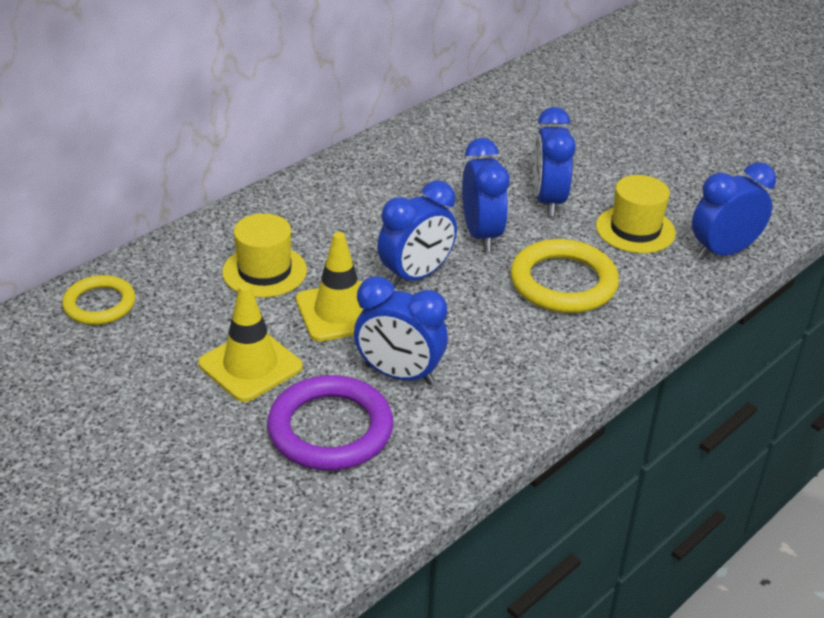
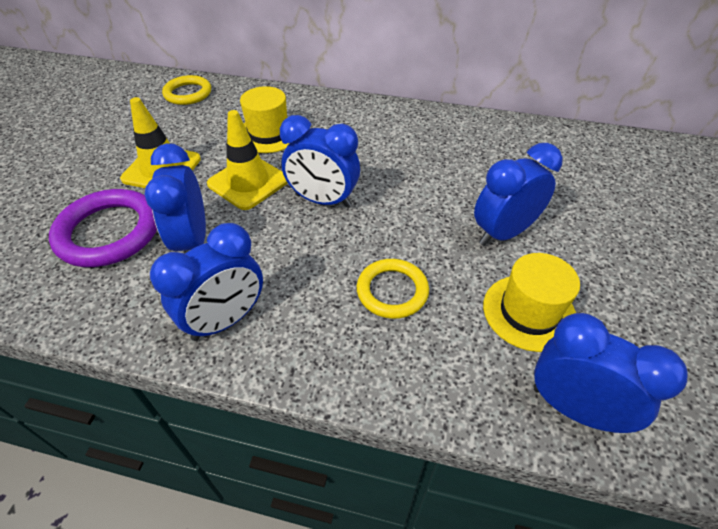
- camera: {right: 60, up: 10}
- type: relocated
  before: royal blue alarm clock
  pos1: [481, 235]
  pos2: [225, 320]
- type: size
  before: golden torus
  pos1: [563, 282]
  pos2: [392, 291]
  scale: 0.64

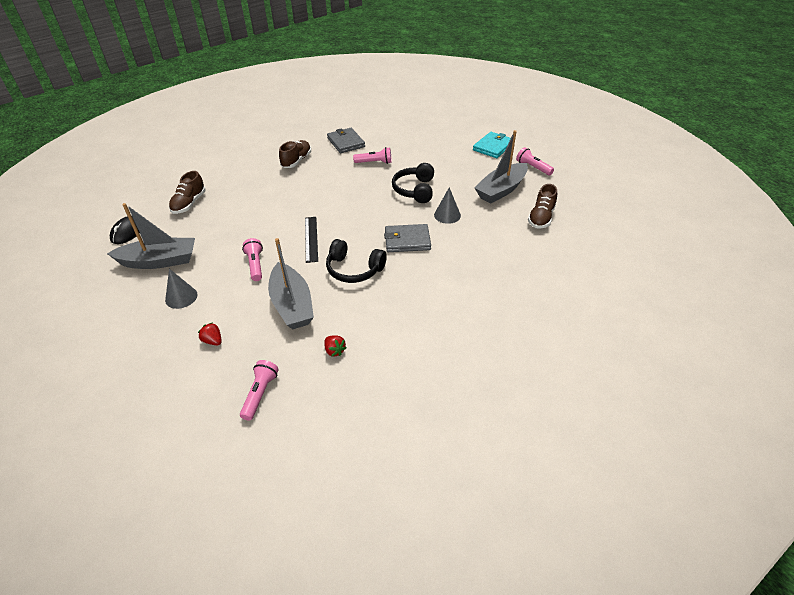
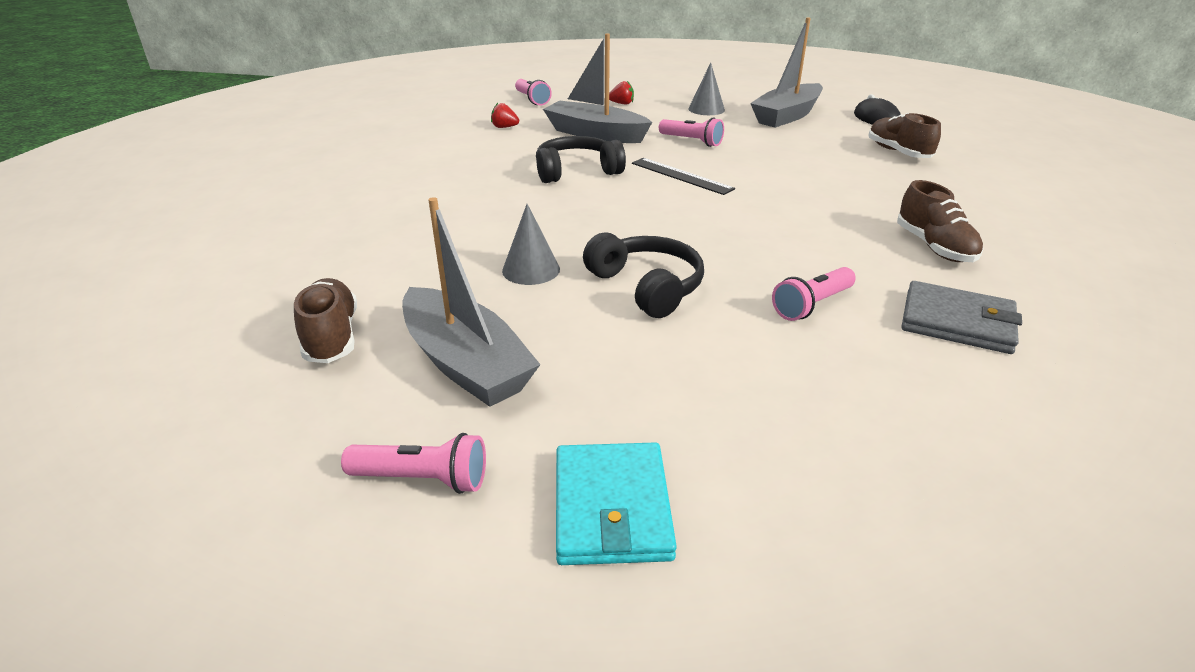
- camera: {right: 140, up: -10}
- type: spun
  before: ash-grey sailboat
  pos1: [501, 190]
  pos2: [466, 363]
  turn: 135
- type: missing
  before: ash-grey billfold
  pos1: [407, 240]

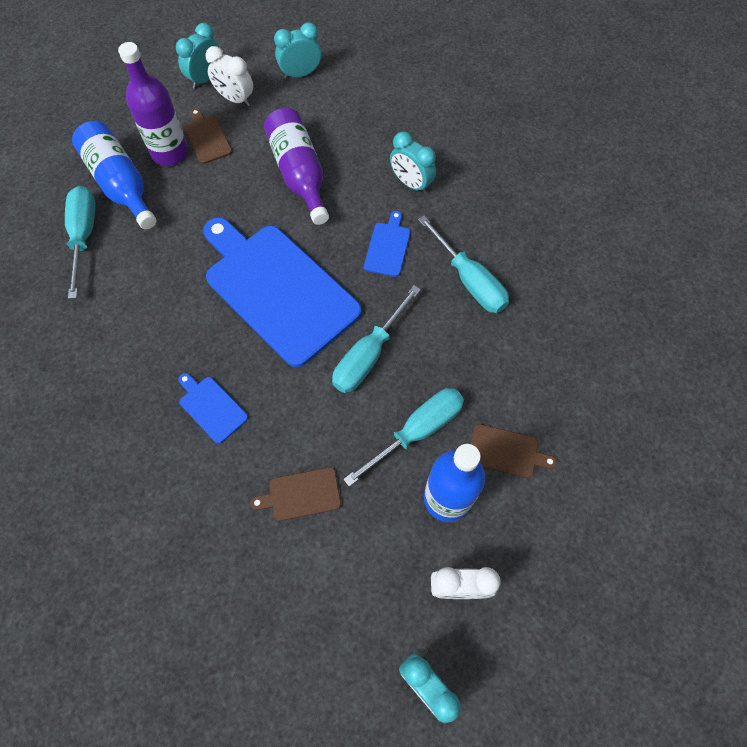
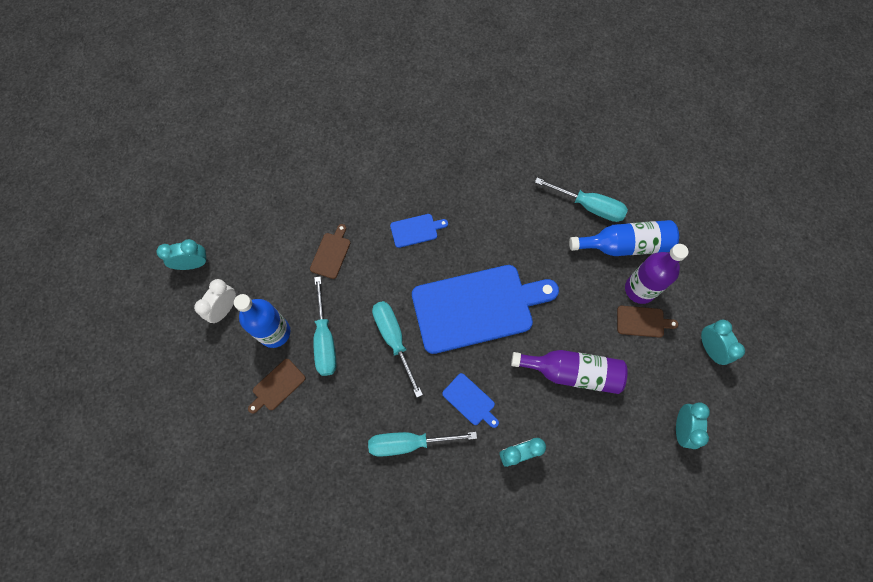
- camera: {right: 120, up: 5}
- type: missing
  before: snow-white alarm clock
  pos1: [235, 99]

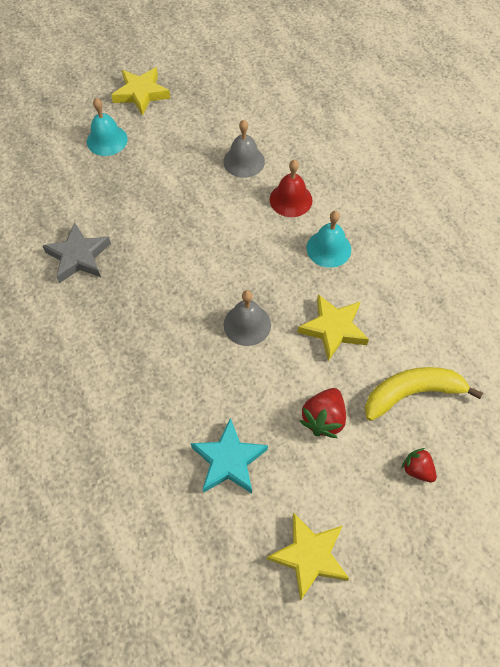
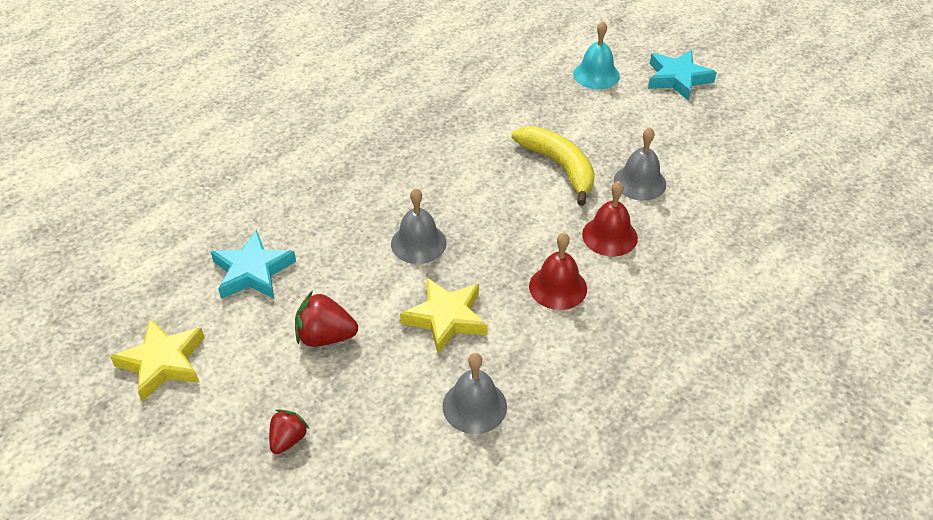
- camera: {right: 70, up: -15}
- type: colour
  before: golden star shape
  after: turquoise star shape
  pos1: [141, 94]
  pos2: [678, 78]
- type: colour
  before: turquoise school bell
  after: crimson school bell
  pos1: [328, 248]
  pos2: [558, 287]
- type: missing
  before: ash-grey star shape
  pos1: [79, 256]
- type: relocated
  before: golden toy banana
  pos1: [412, 393]
  pos2: [559, 167]
- type: appeared
  after: ash-grey school bell
  pos2: [474, 406]

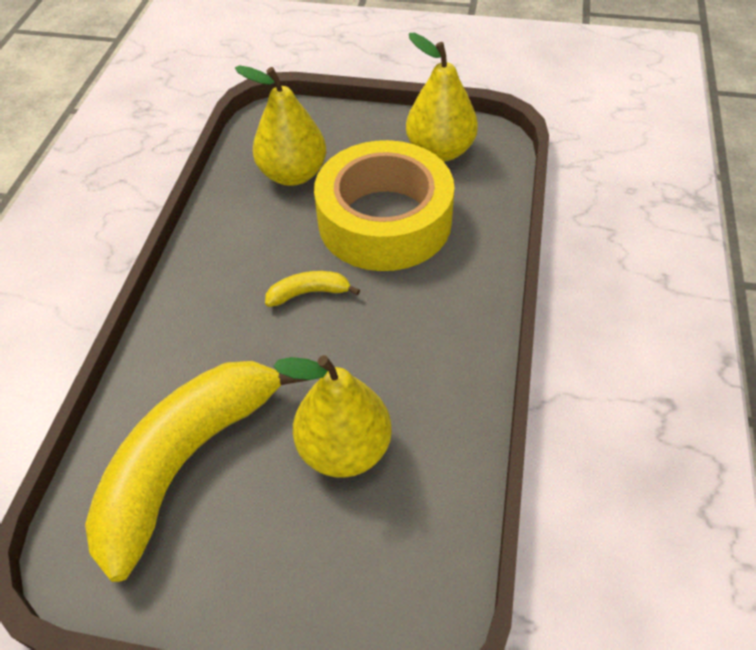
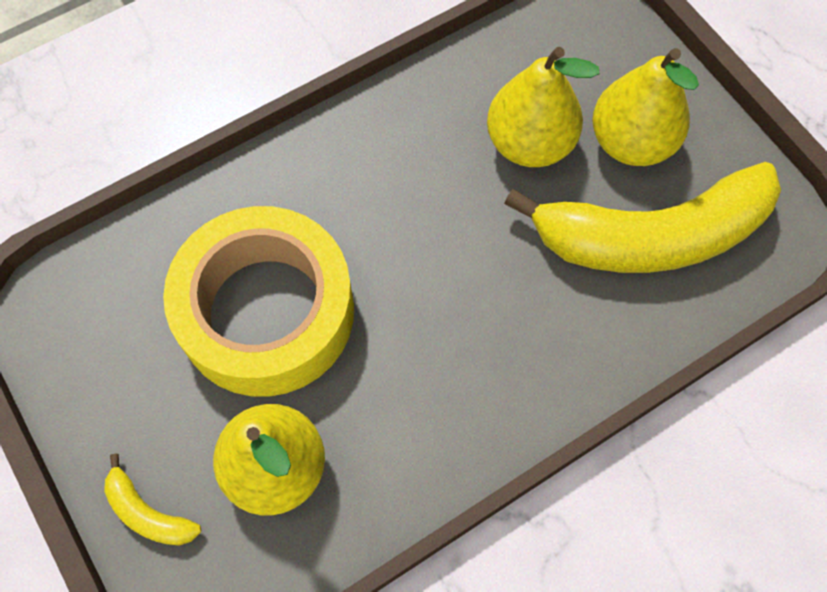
- camera: {right: -135, up: 15}
- type: relocated
  before: golden toy pear
  pos1: [440, 151]
  pos2: [631, 142]
- type: relocated
  before: golden toy banana
  pos1: [309, 293]
  pos2: [148, 513]

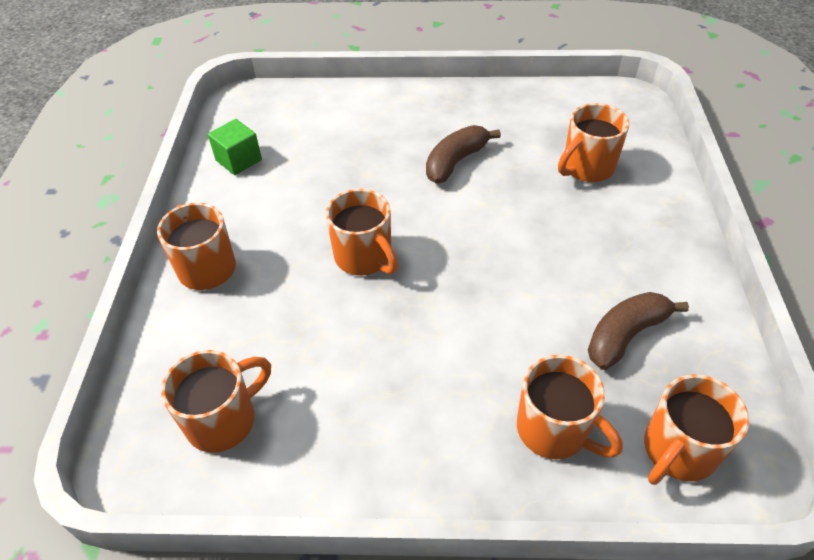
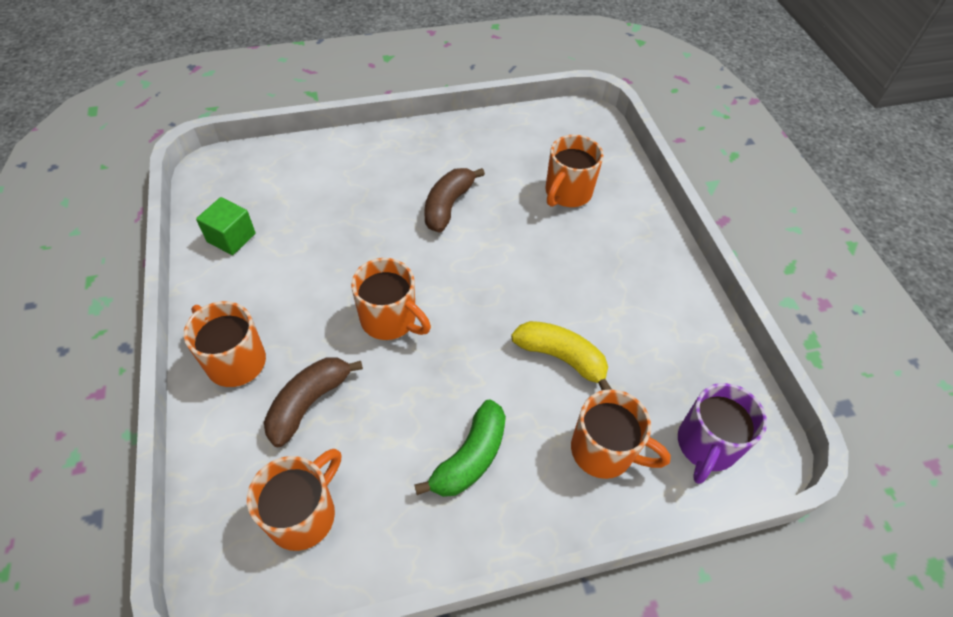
- camera: {right: -20, up: 5}
- type: relocated
  before: brown toy banana
  pos1: [625, 335]
  pos2: [309, 403]
- type: colour
  before: orange-coloured coffee mug
  after: royal purple coffee mug
  pos1: [678, 451]
  pos2: [706, 445]
- type: appeared
  after: golden toy banana
  pos2: [561, 357]
- type: appeared
  after: emerald toy banana
  pos2: [470, 457]

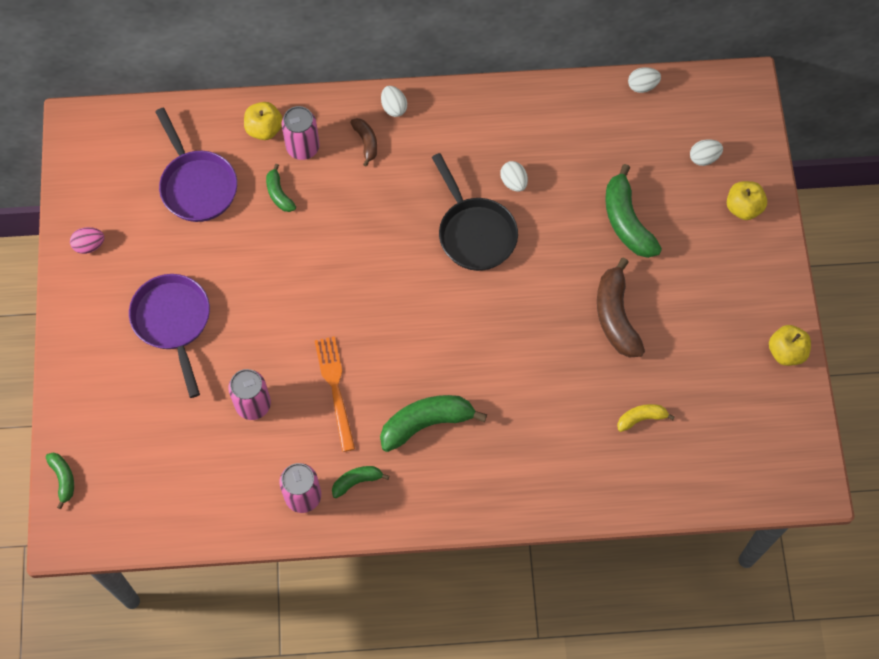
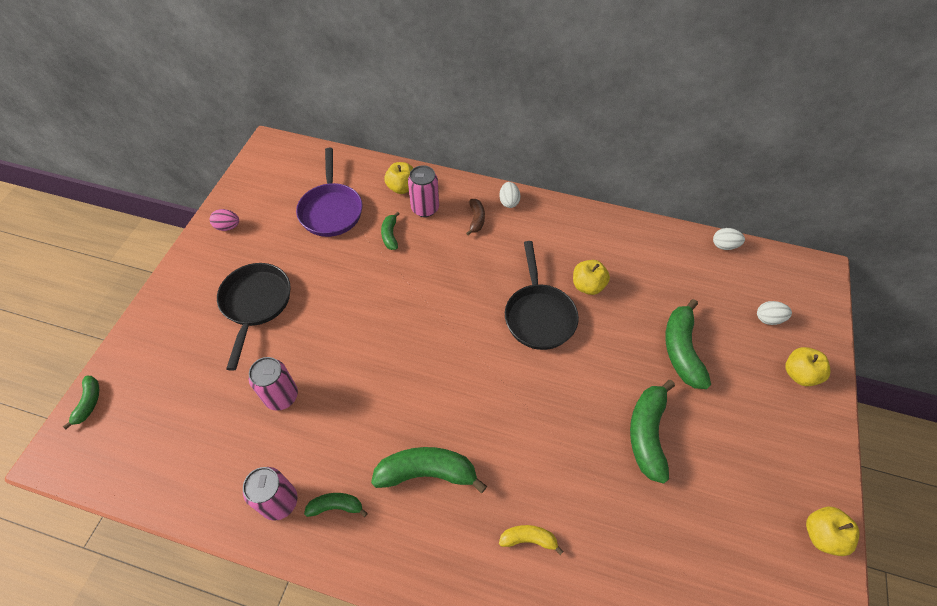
- camera: {right: 20, up: -10}
- type: exchanged
  before: snow-white egg
  after: golden toy apple
  pos1: [513, 182]
  pos2: [587, 286]
- type: colour
  before: brown toy banana
  after: emerald toy banana
  pos1: [615, 316]
  pos2: [647, 433]
- type: colour
  before: royal purple pan
  after: jet-black pan
  pos1: [173, 322]
  pos2: [256, 304]
- type: missing
  before: orange-coloured fork
  pos1: [335, 388]
- type: relocated
  before: golden toy banana
  pos1: [641, 418]
  pos2: [528, 539]

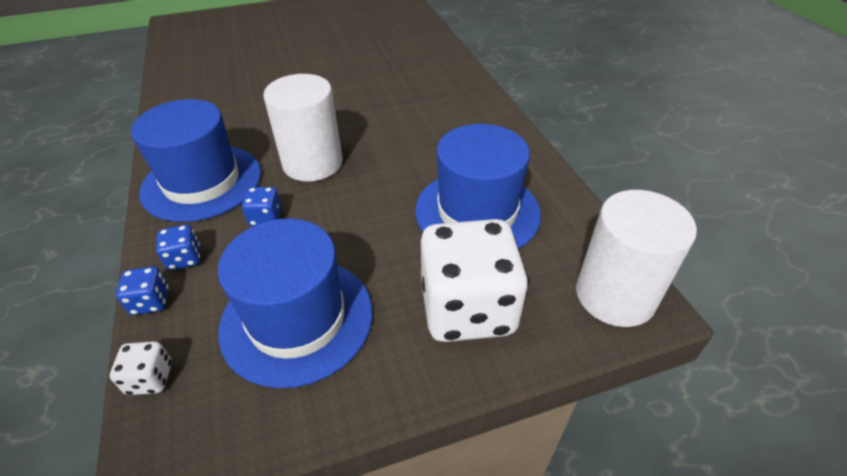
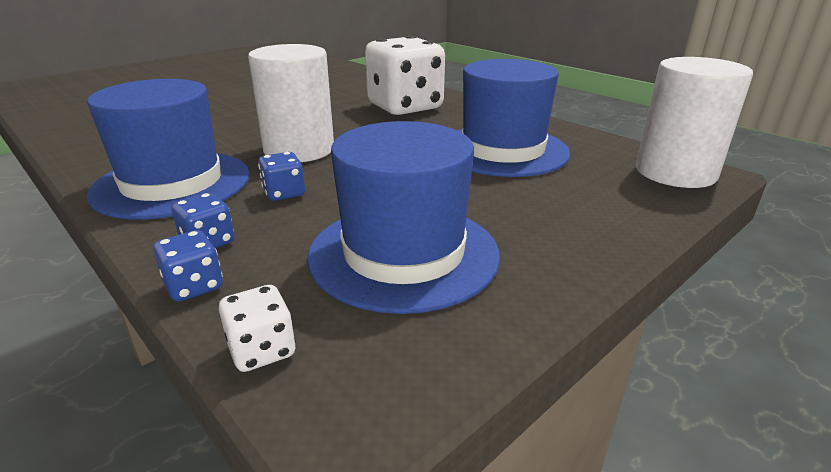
- camera: {right: -25, up: -15}
- type: relocated
  before: snow-white dice
  pos1: [467, 309]
  pos2: [405, 107]

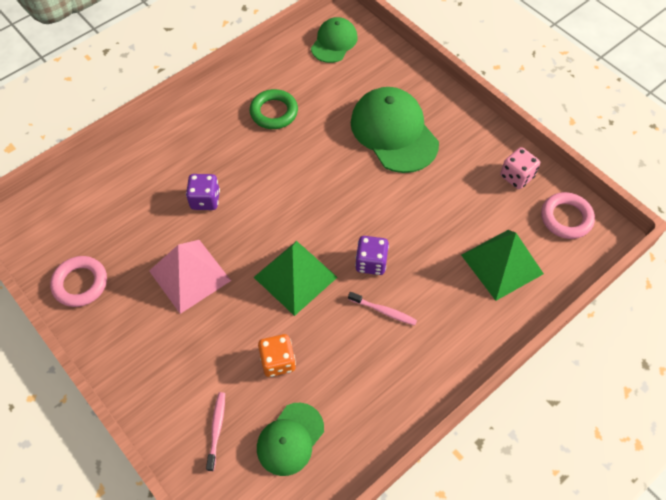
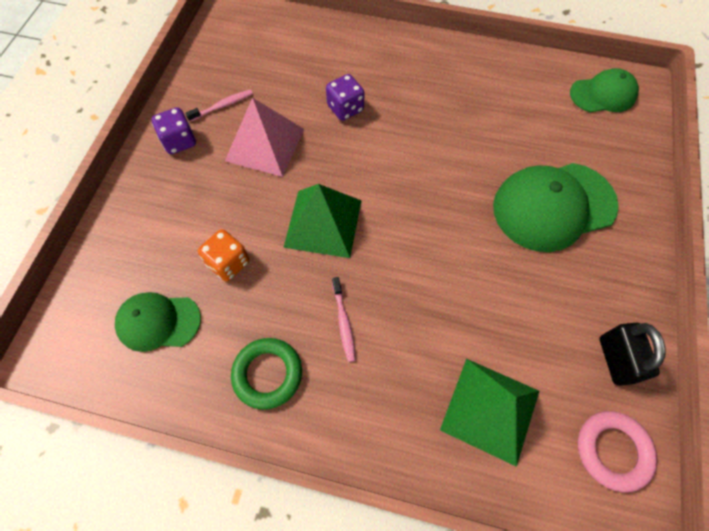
- camera: {right: 55, up: 5}
- type: spun
  before: emerald peaked cap
  pos1: [394, 132]
  pos2: [553, 206]
  turn: -135
- type: relocated
  before: emerald torus
  pos1: [274, 112]
  pos2: [267, 374]
- type: exchanged
  before: rose-pink dice
  after: jet-black padlock
  pos1: [516, 176]
  pos2: [615, 359]
- type: relocated
  before: royal purple dice
  pos1: [371, 262]
  pos2: [179, 141]
- type: missing
  before: rose-pink torus
  pos1: [80, 283]
- type: relocated
  before: rose-pink tooth brush
  pos1: [217, 429]
  pos2: [222, 106]

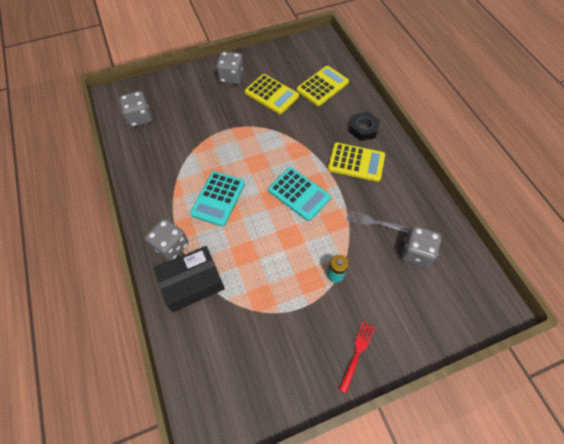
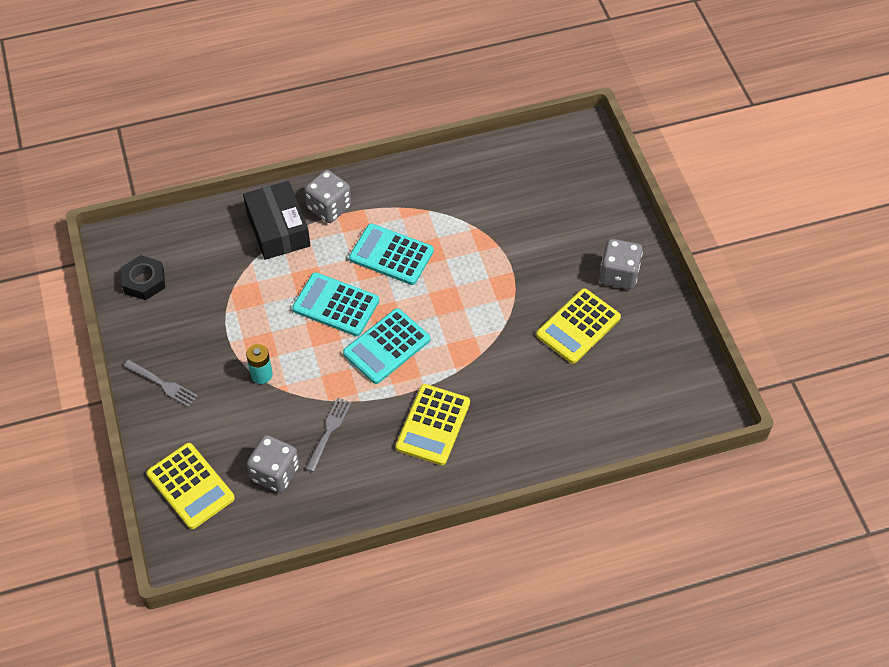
- camera: {right: 95, up: -5}
- type: relocated
  before: golden calculator
  pos1: [322, 86]
  pos2: [191, 486]
- type: missing
  before: ash-grey dice
  pos1: [139, 118]
- type: relocated
  before: jet-black nut
  pos1: [363, 129]
  pos2: [144, 281]
- type: colour
  before: crimson fork
  after: ash-grey fork
  pos1: [357, 353]
  pos2: [162, 384]
- type: appeared
  after: turquoise calculator
  pos2: [336, 305]

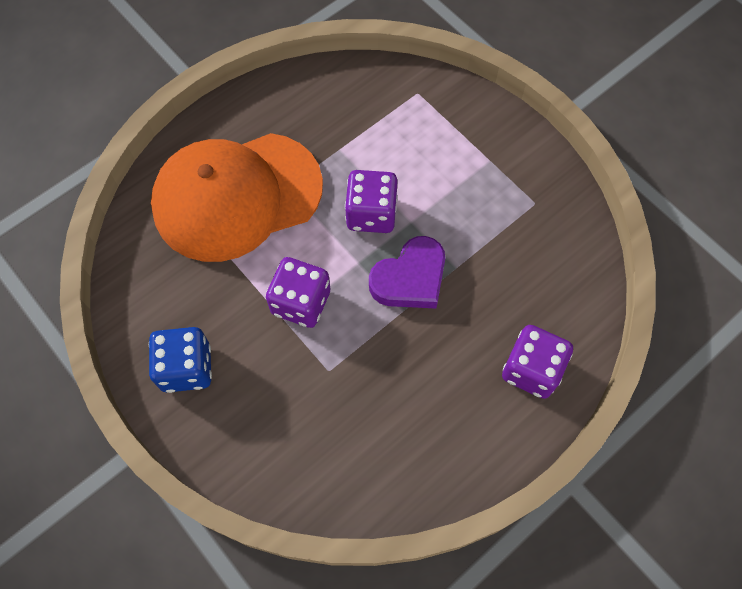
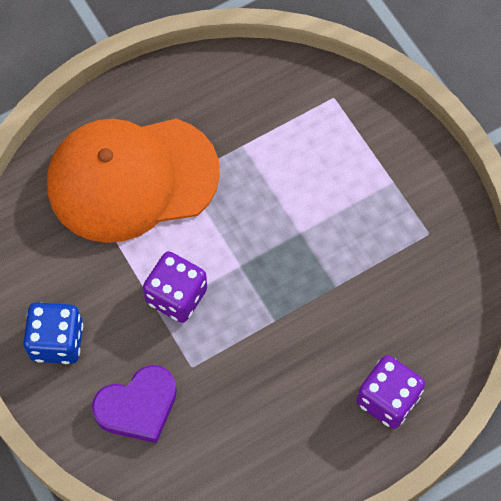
- camera: {right: 10, up: 0}
- type: missing
  before: royal purple dice
  pos1: [371, 214]
- type: relocated
  before: royal purple heart
  pos1: [410, 278]
  pos2: [138, 407]

